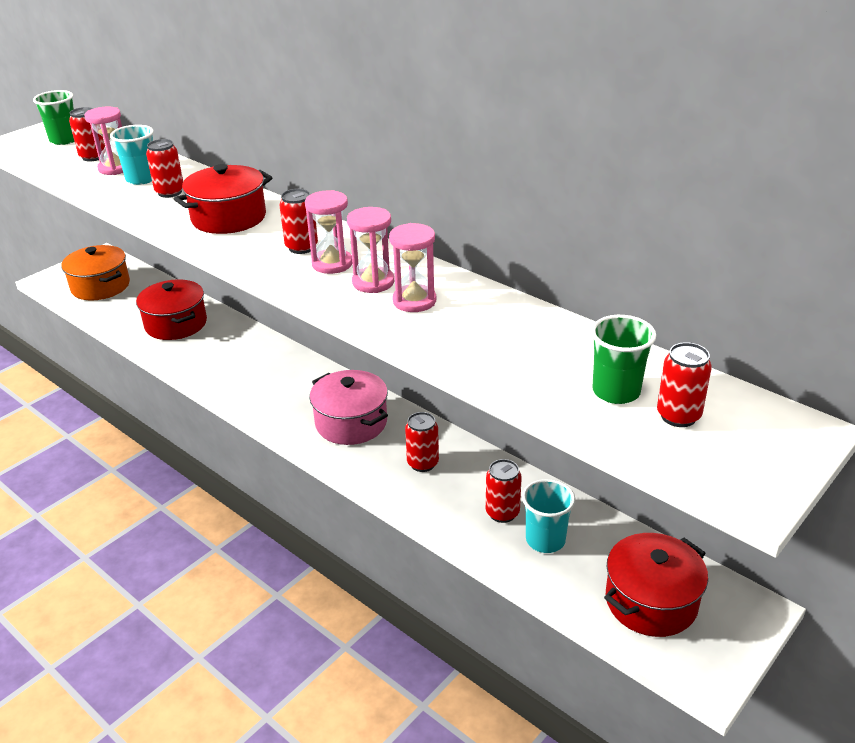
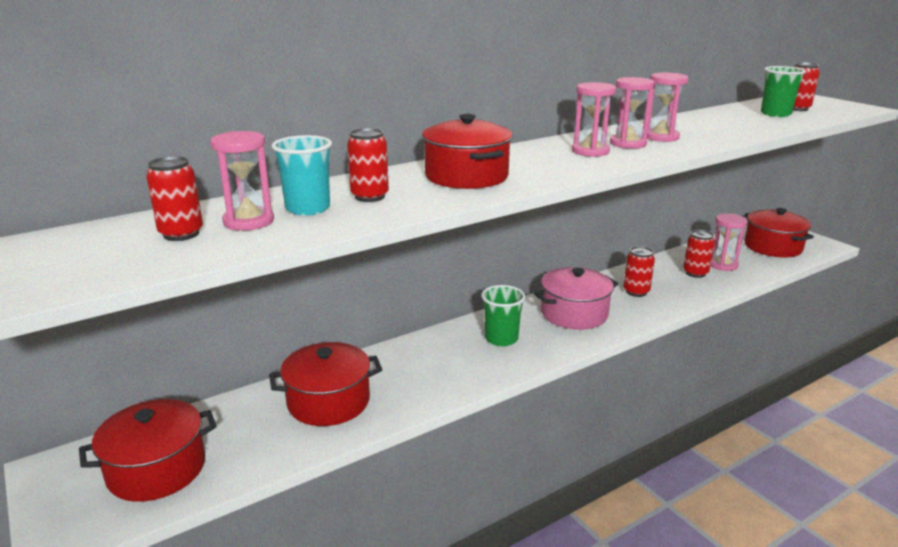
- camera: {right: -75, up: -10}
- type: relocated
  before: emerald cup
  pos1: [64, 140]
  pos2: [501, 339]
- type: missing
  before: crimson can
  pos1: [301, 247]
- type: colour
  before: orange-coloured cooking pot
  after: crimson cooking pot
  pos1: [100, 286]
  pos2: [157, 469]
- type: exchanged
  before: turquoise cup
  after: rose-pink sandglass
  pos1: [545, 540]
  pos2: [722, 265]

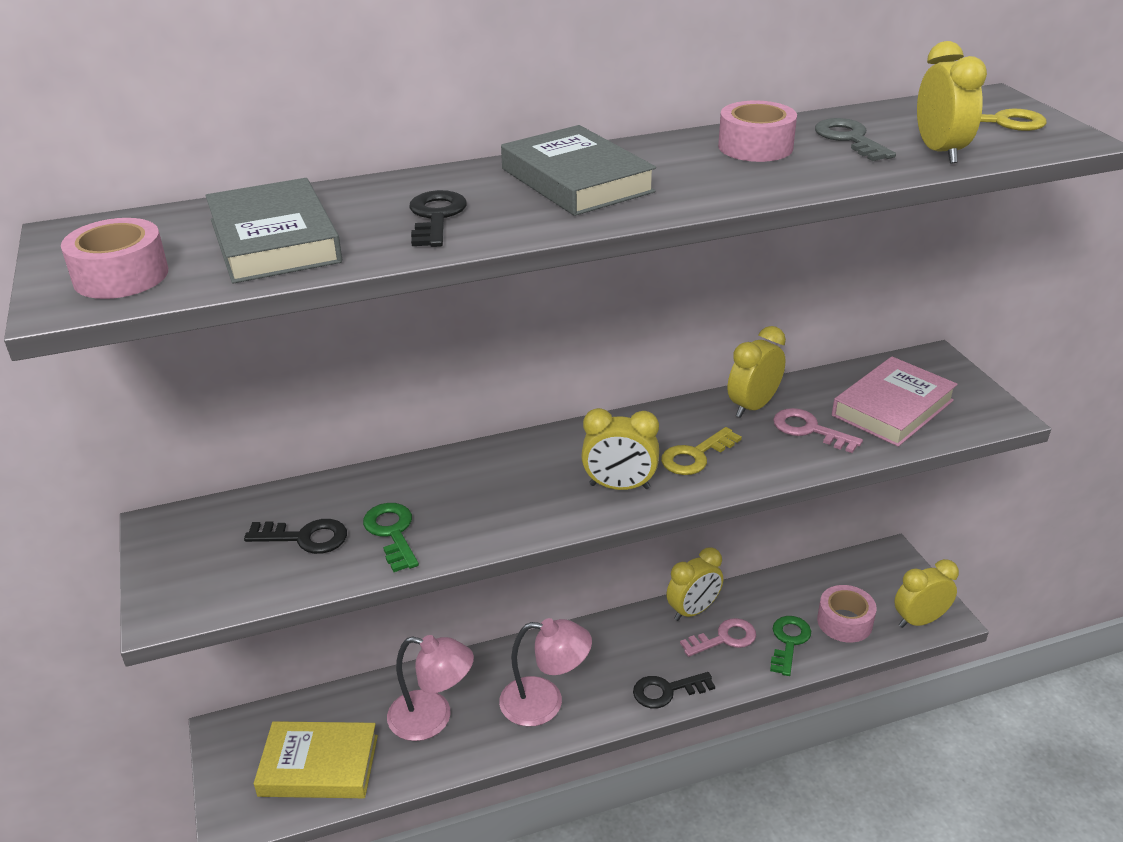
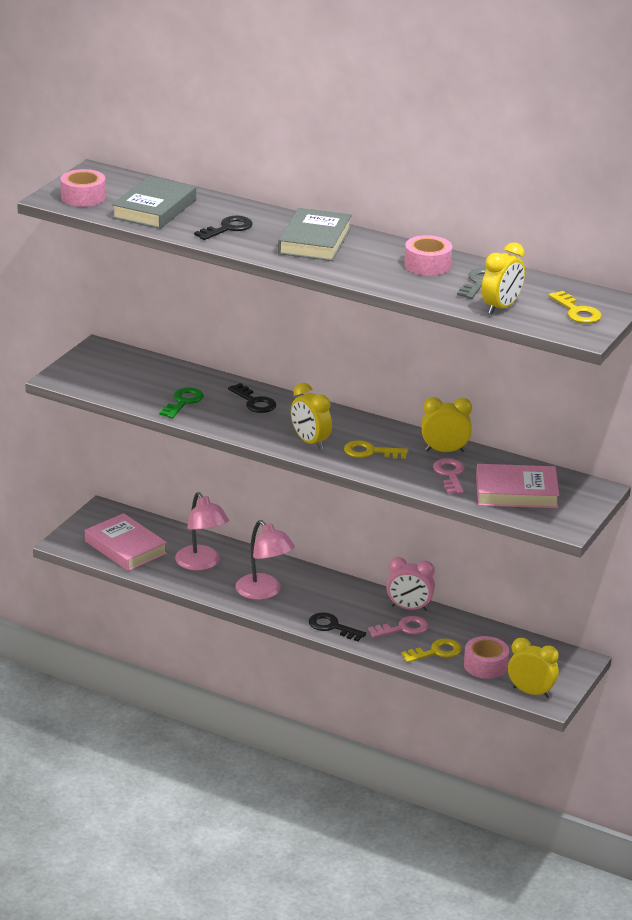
- camera: {right: 45, up: -5}
- type: relocated
  before: jet-black key
  pos1: [305, 538]
  pos2: [254, 402]
- type: colour
  before: golden alarm clock
  after: rose-pink alarm clock
  pos1: [693, 610]
  pos2: [409, 608]
- type: colour
  before: emerald key
  after: golden key
  pos1: [789, 642]
  pos2: [436, 652]
- type: spun
  before: rose-pink key
  pos1: [724, 638]
  pos2: [403, 628]
  turn: -45
- type: colour
  before: golden hardcover
  after: rose-pink hardcover
  pos1: [319, 765]
  pos2: [125, 547]

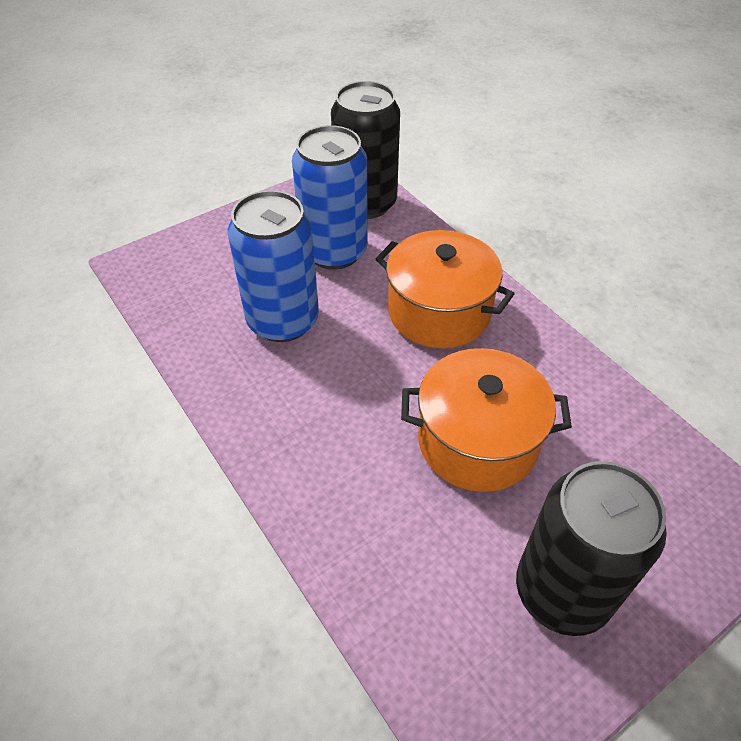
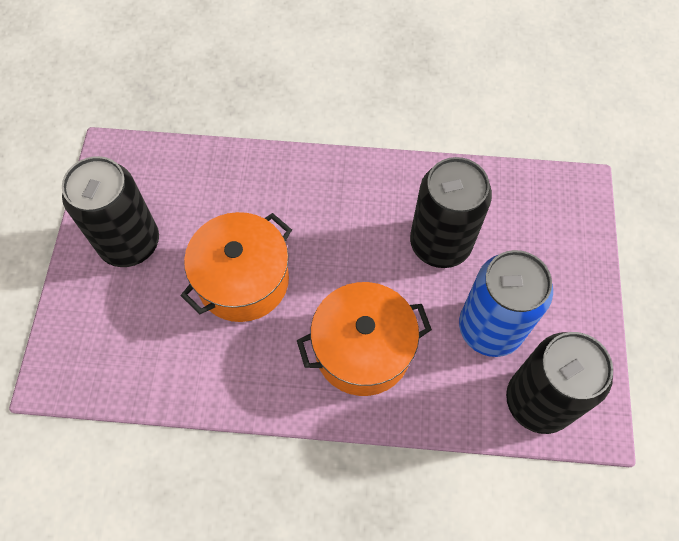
- camera: {right: 130, up: 15}
- type: colour
  before: royal blue can
  after: jet-black can
  pos1: [283, 320]
  pos2: [440, 243]

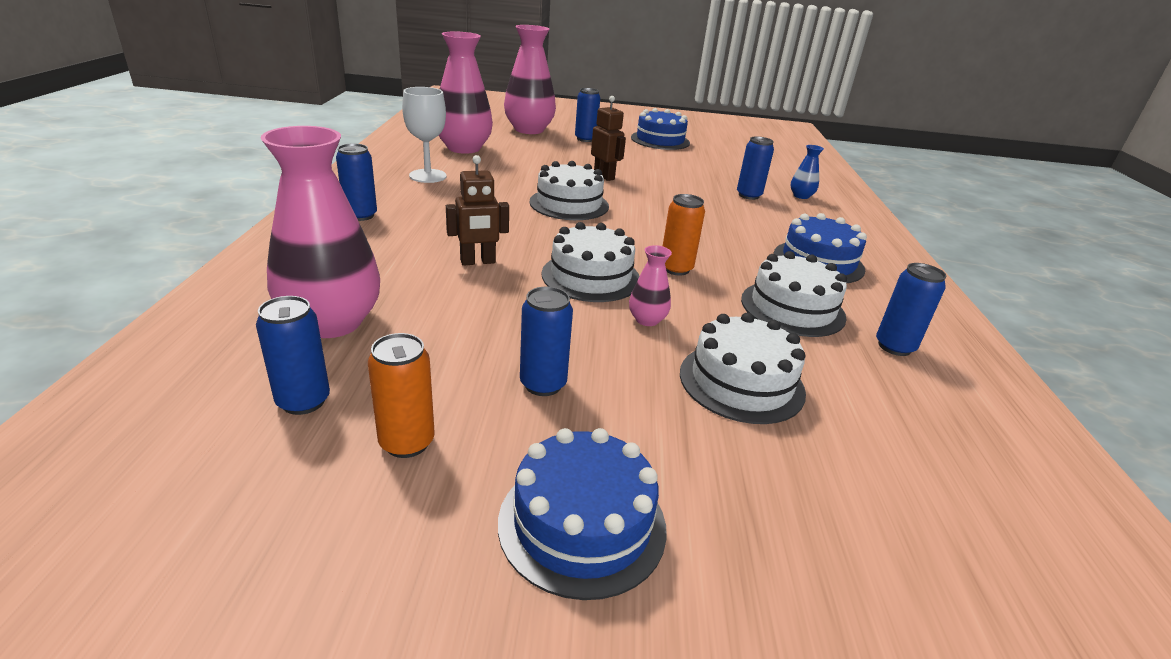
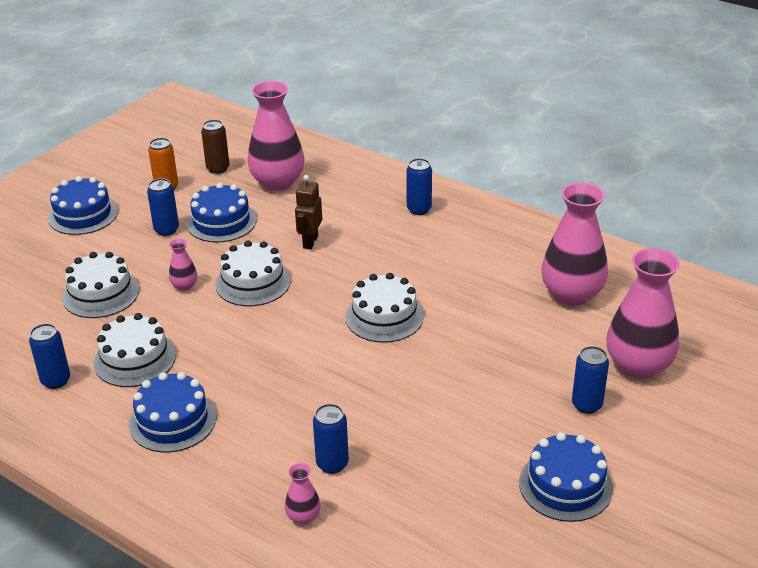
- camera: {right: 125, up: 5}
- type: missing
  before: snow-white chalice
  pos1: [428, 176]
- type: missing
  before: brown robot figure
  pos1: [604, 176]
- type: colour
  before: royal blue flower vase
  after: rose-pink flower vase
  pos1: [801, 196]
  pos2: [303, 516]
- type: missing
  before: orange-coloured can
  pos1: [676, 269]
- type: colour
  before: royal blue can
  after: brown can
  pos1: [303, 401]
  pos2: [218, 168]
- type: appeared
  after: royal blue gateau
  pos2: [221, 222]

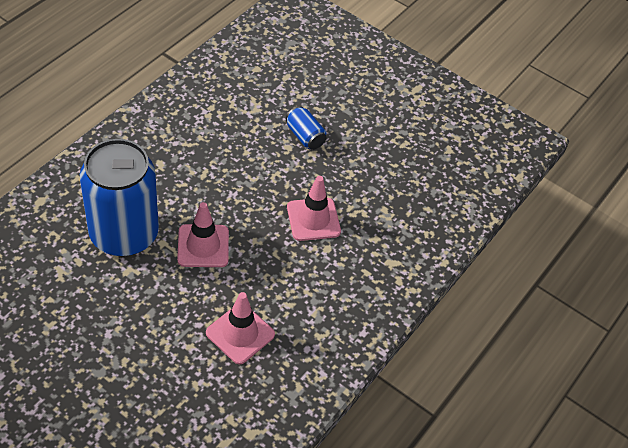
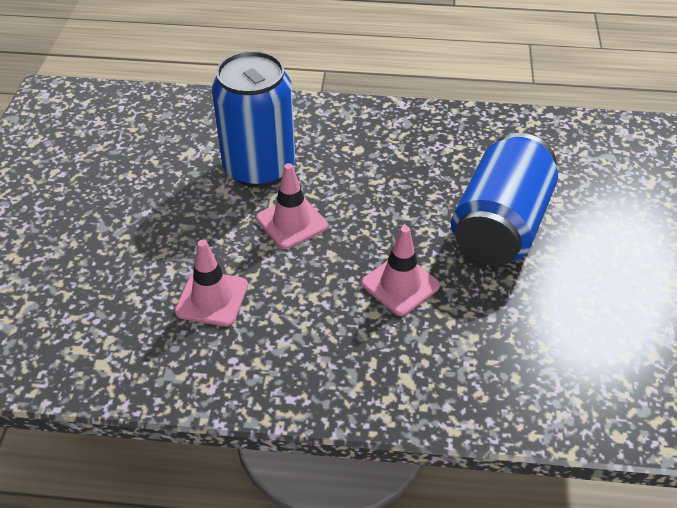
- camera: {right: 65, up: -5}
- type: size
  before: royal blue can
  pos1: [305, 136]
  pos2: [500, 226]
  scale: 2.42

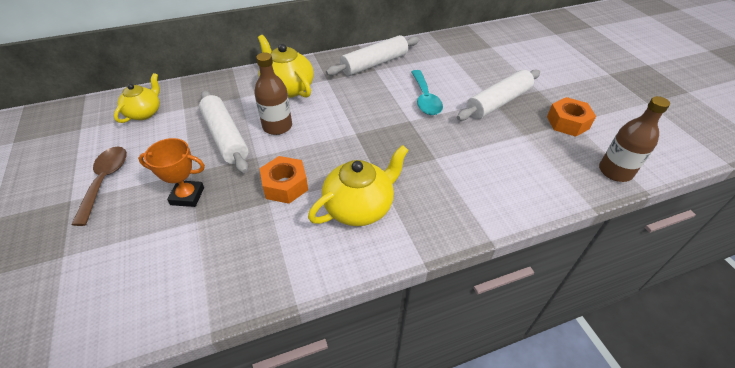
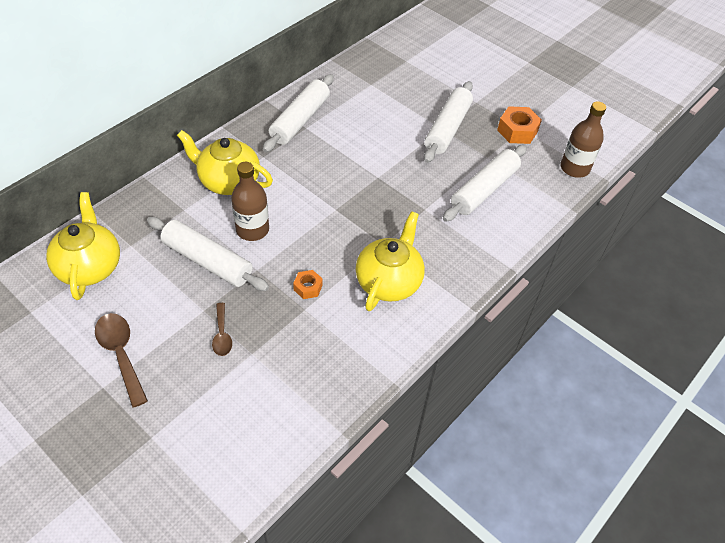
- camera: {right: -30, up: 5}
- type: missing
  before: turquoise spoon
  pos1: [425, 99]
- type: size
  before: golden tea pot
  pos1: [144, 113]
  pos2: [89, 266]
  scale: 1.5
- type: exchanged
  before: orange-coloured trophy
  after: brown spoon
  pos1: [187, 196]
  pos2: [222, 335]
- type: size
  before: orange-coloured nut
  pos1: [285, 185]
  pos2: [308, 287]
  scale: 0.59
- type: appeared
  after: snow-white pastry roller
  pos2: [484, 190]

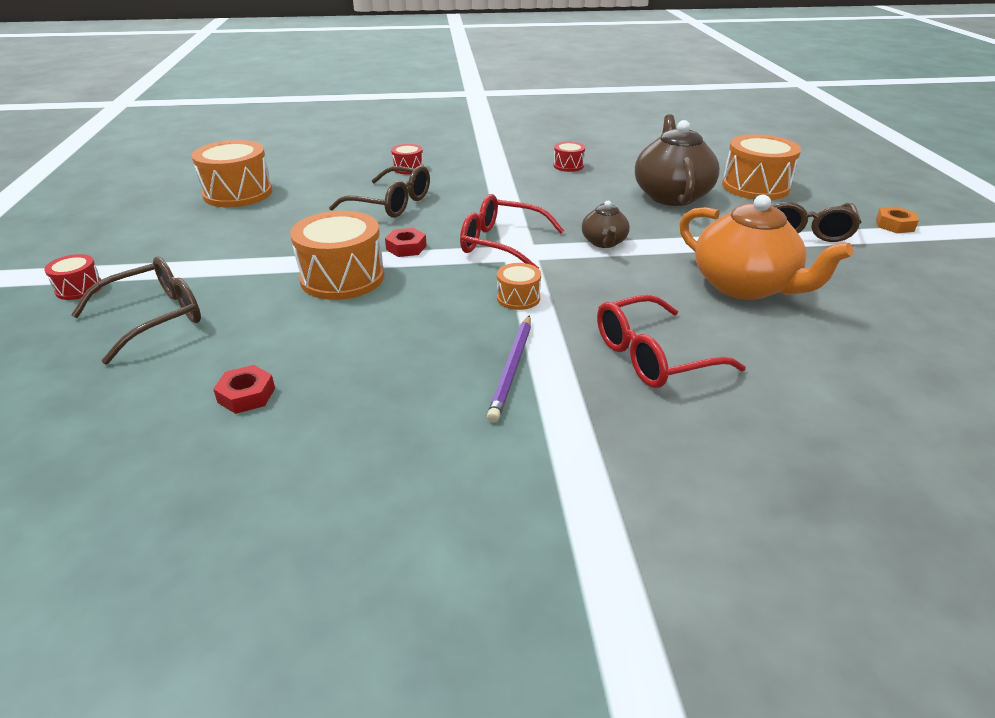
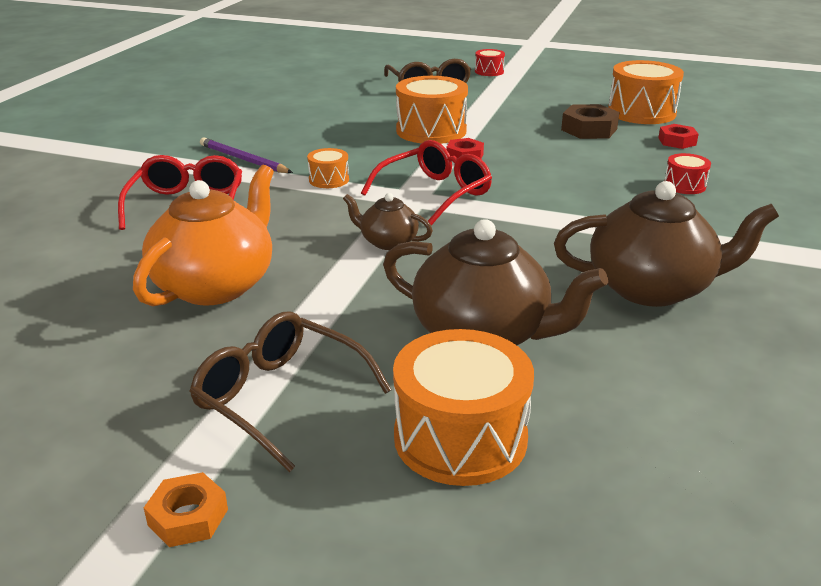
- camera: {right: 115, up: -5}
- type: exchanged
  before: crimson snare drum
  after: brown tea pot
  pos1: [568, 166]
  pos2: [652, 288]
- type: missing
  before: brown glasses
  pos1: [391, 204]
- type: spun
  before: orange-coloured tea pot
  pos1: [745, 286]
  pos2: [216, 285]
  turn: 135
- type: relocated
  before: crimson nut
  pos1: [246, 395]
  pos2: [677, 141]
- type: appeared
  after: brown nut
  pos2: [589, 129]

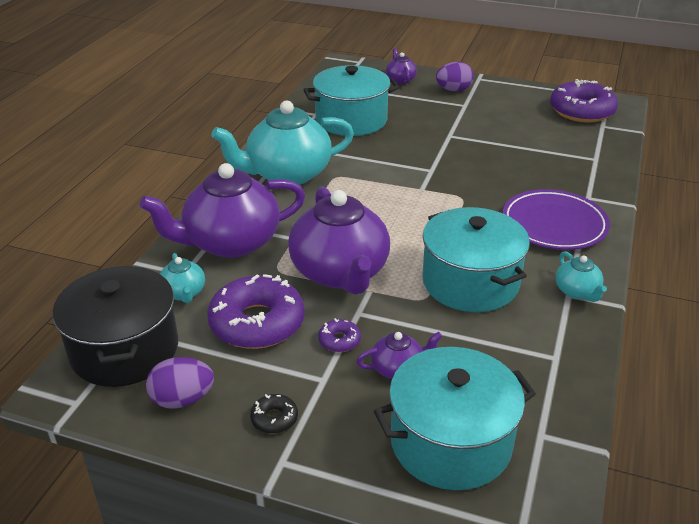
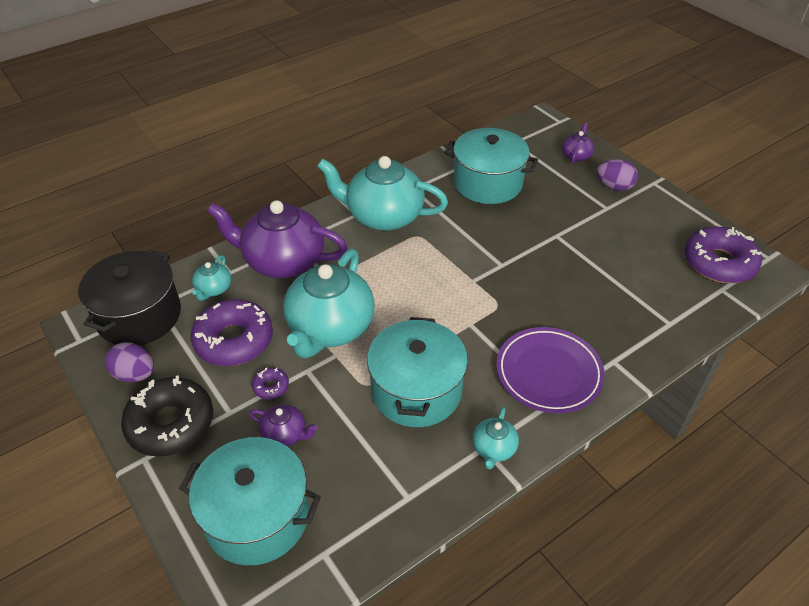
- camera: {right: 35, up: 10}
- type: colour
  before: royal purple tea pot
  after: turquoise tea pot
  pos1: [340, 273]
  pos2: [330, 328]
- type: size
  before: jet-black glazed donut
  pos1: [274, 418]
  pos2: [171, 423]
  scale: 2.3

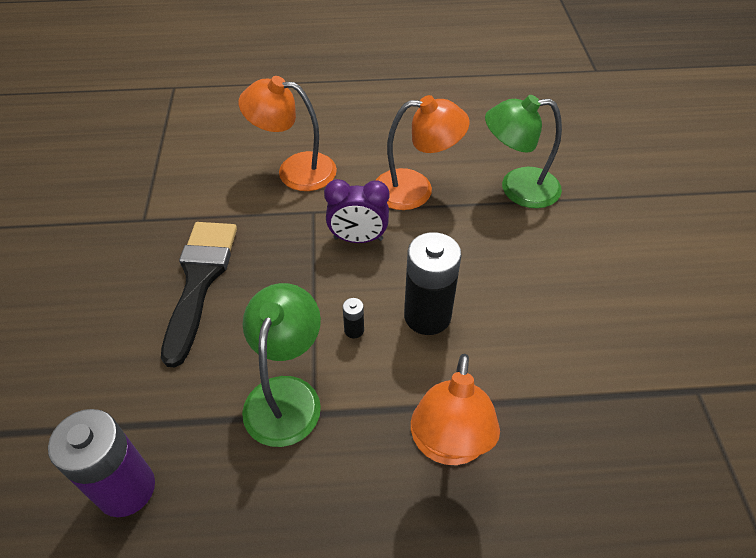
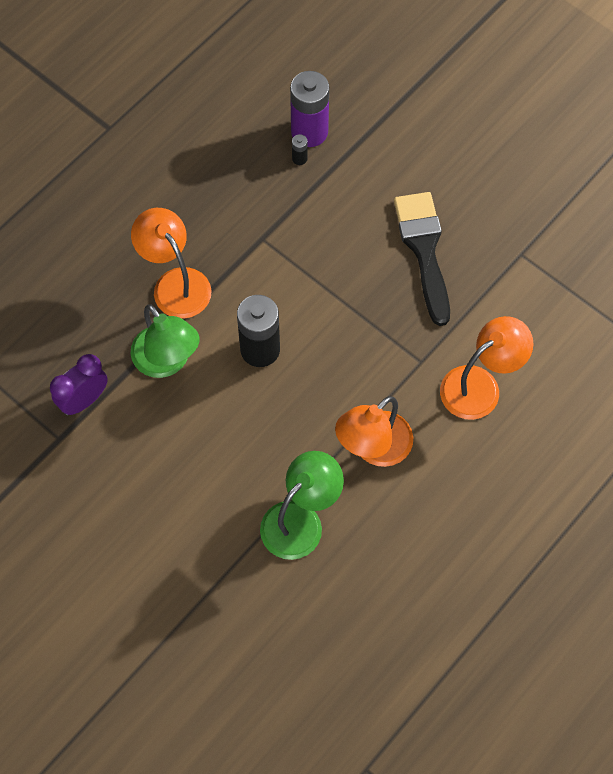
- camera: {right: 135, up: 15}
- type: relocated
  before: royal purple alarm clock
  pos1: [358, 239]
  pos2: [84, 400]
- type: spun
  before: jet-black brush
  pos1: [199, 280]
  pos2: [424, 250]
  turn: -150
- type: relocated
  before: emerald reading lamp
  pos1: [286, 395]
  pos2: [167, 361]
- type: relocated
  before: jet-black AA battery
  pos1: [354, 330]
  pos2: [299, 158]

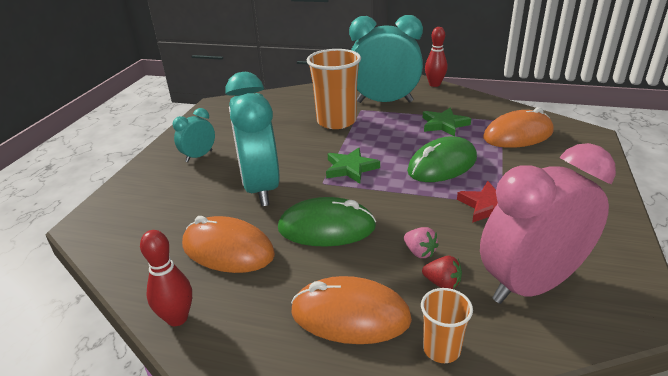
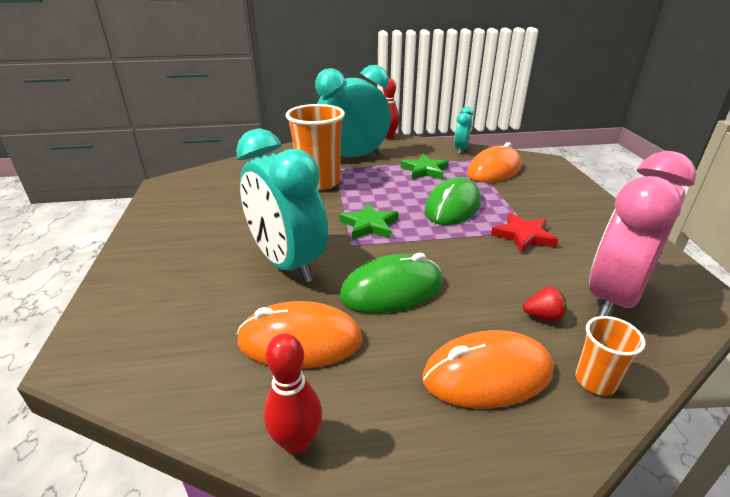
- camera: {right: -25, up: 0}
- type: relocated
  before: turquoise alarm clock
  pos1: [199, 156]
  pos2: [460, 149]
- type: missing
  before: rose-pink toy strawberry
  pos1: [419, 252]

